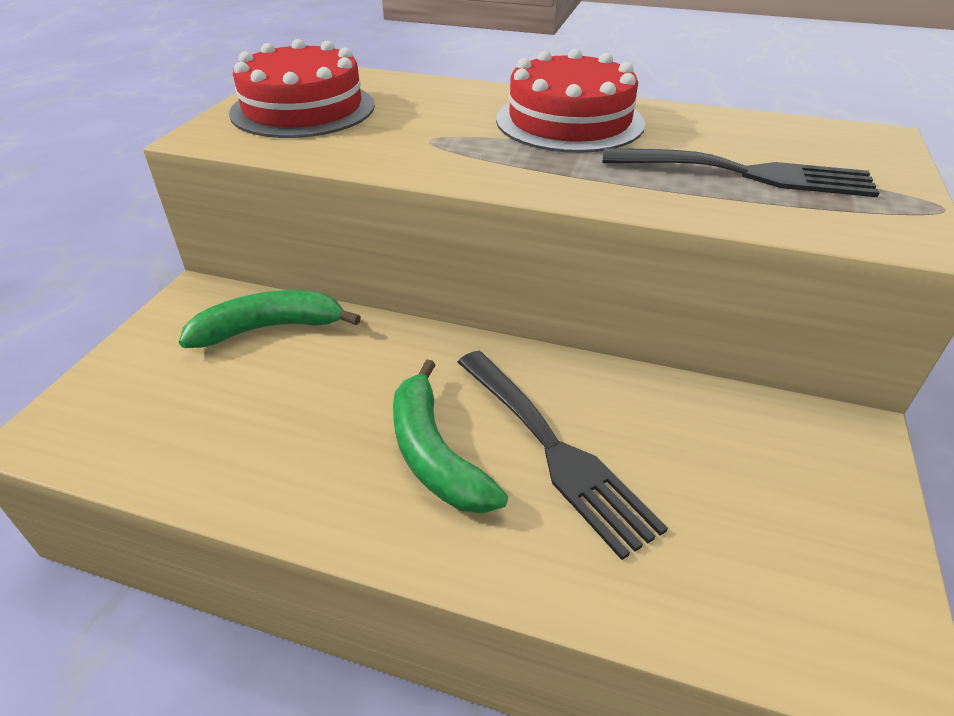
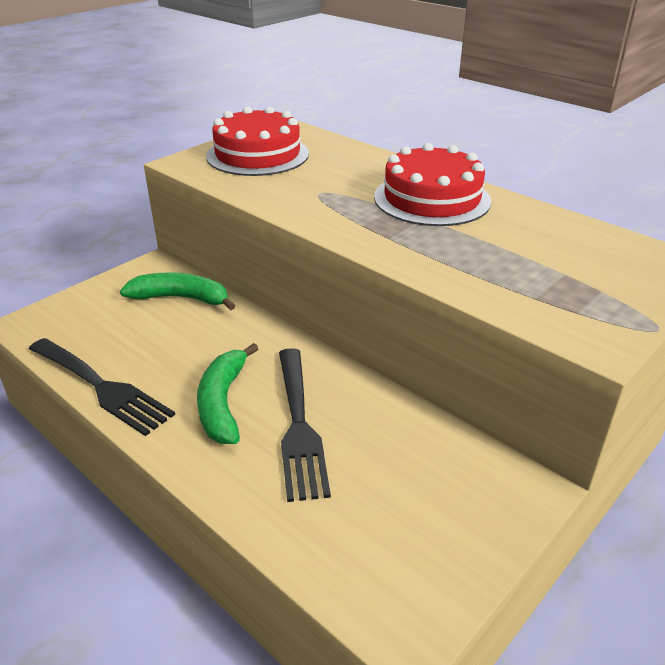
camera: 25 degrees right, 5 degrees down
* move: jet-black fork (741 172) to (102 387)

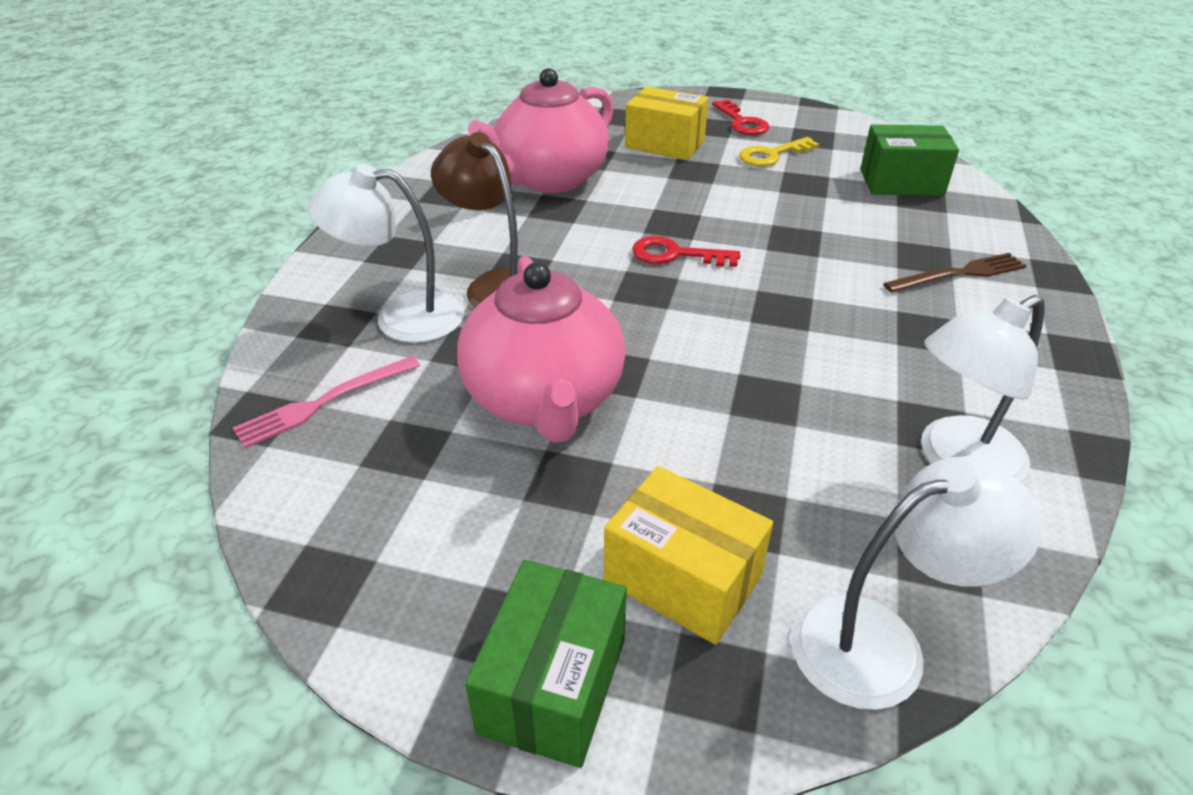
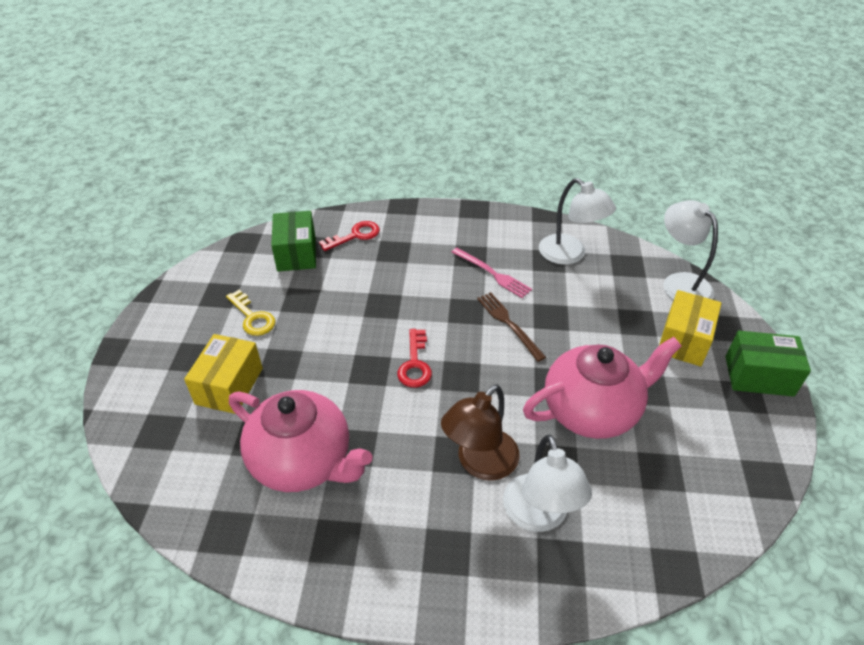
camera: 100 degrees left, 5 degrees up
* move: rosy fork (326 402) to (492 273)
* move: red door key (740 117) to (349 236)
* move: russet fork (955 273) to (511 327)

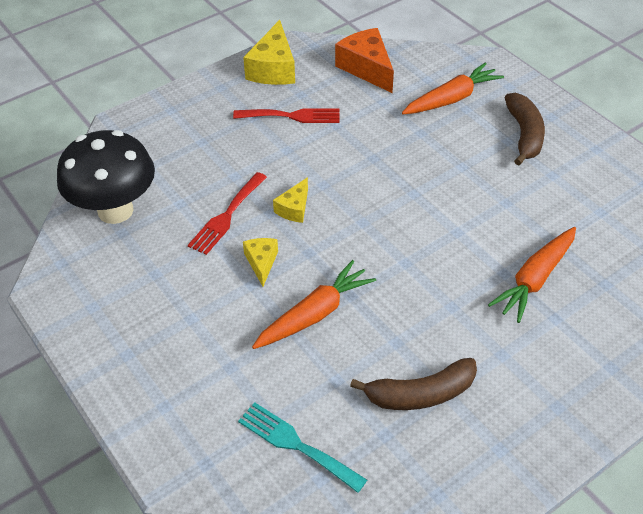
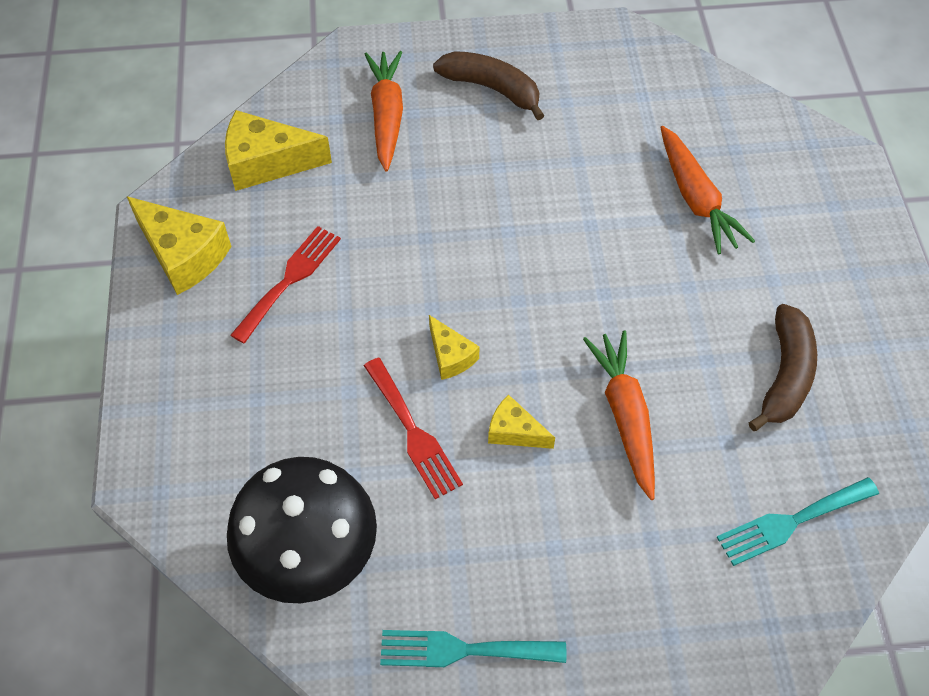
camera: 60 degrees left, 10 degrees up
* recolor: orange piece of cheese (364 60) to bright yellow piece of cheese (278 150)
* insert: teal fork (473 648)

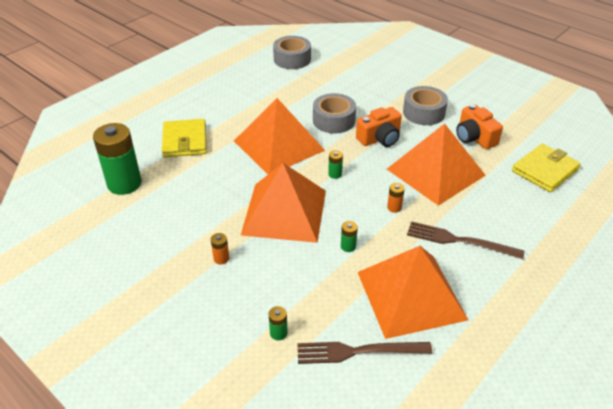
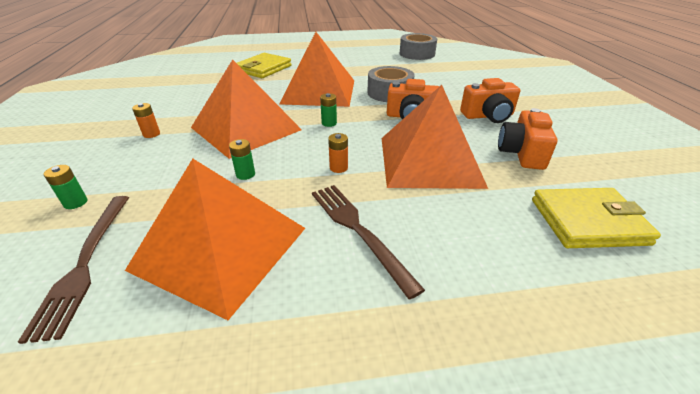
camera: 40 degrees right, 5 degrees down
* delete: emerald battery (117 159)
* rotate: russet fork (364 353) = (73 270) 135 degrees counterclockwise
* replace: ash-grey tape (425 105) to orange camera (490 100)

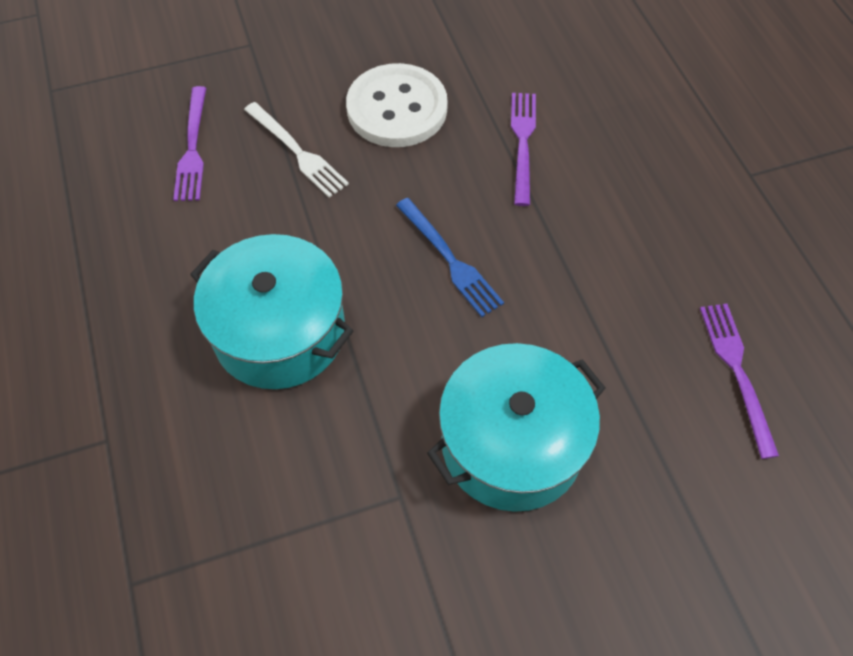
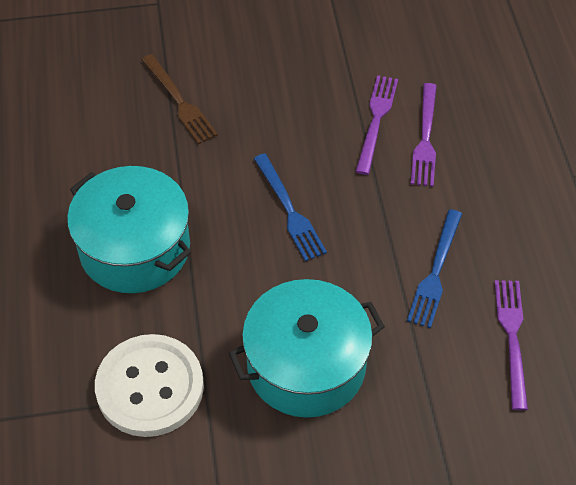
camera: 10 degrees right, 5 degrees down
* move: purple fork (189 143) to (424 135)
* recolor: pure white fork (296 150) to russet fork (180 99)
* move: pure white button (397 105) to (149 385)
* insert: cobalt fork (434 268)

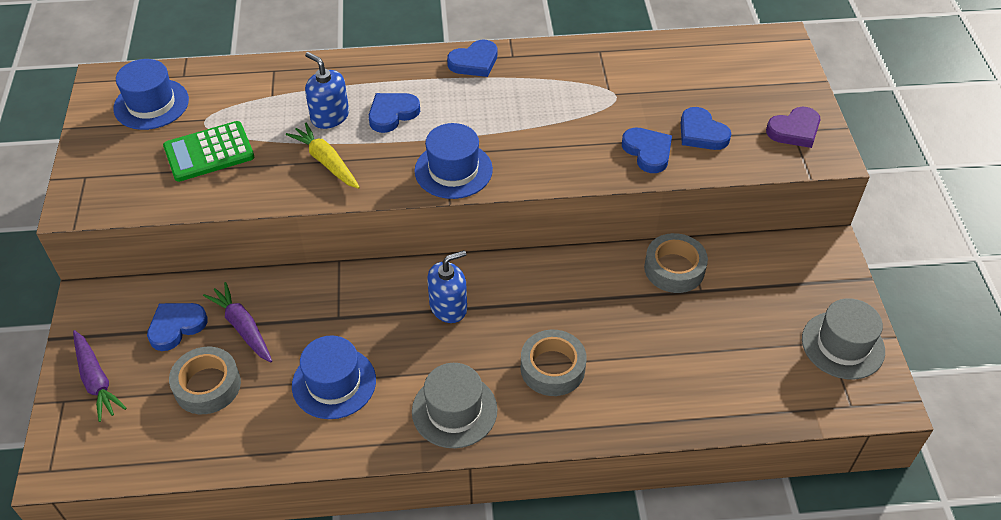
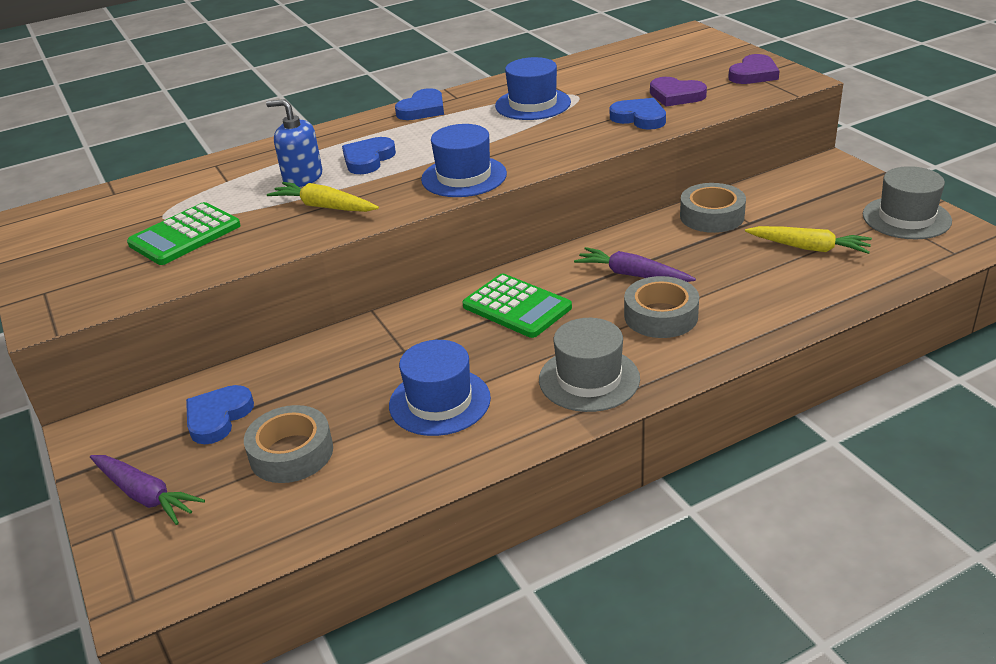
camera: 20 degrees left, 15 degrees down
* move: cobalt hat (151 94) to (533 88)
* move: purple toy carrot (237 322) to (635 264)
* replace: cobalt soap pump (447 286) to emerald pocket calculator (517 305)
* recolor: cobalt heart shape (706 128) to purple heart shape (678 92)
* insert: bright yellow toy carrot (808 240)

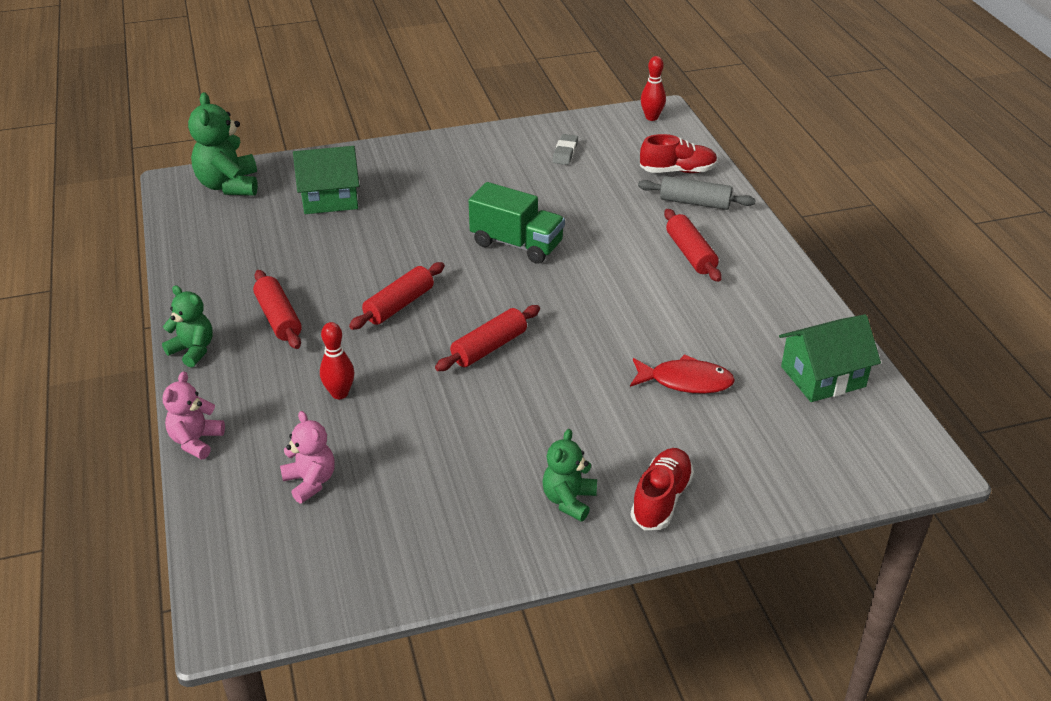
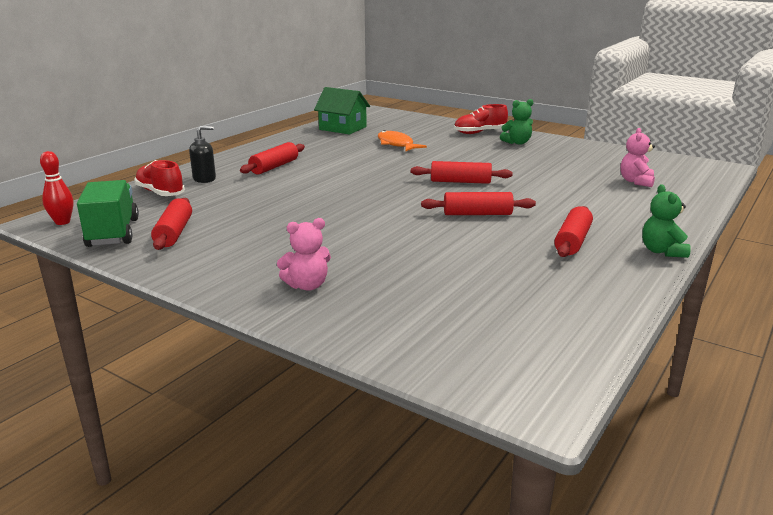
camera: 130 degrees left, 15 degrees down
* move: rosy stuffed bear (194 415) to (304 254)
* delete: emerald stuffed bear (223 144)
* delete: emerald house (326 180)
* delete: red skittle (337 360)
* move: emerald truck (517 223) to (108 213)
* replace: ash-grey pencil eraser (565 149) to red rolling pin (171 224)
* recolor: red toy fish (682 374) to orange toy fish (402 141)
* replace: ash-grey rolling pin (697 193) to jet-black soap pump (202 154)

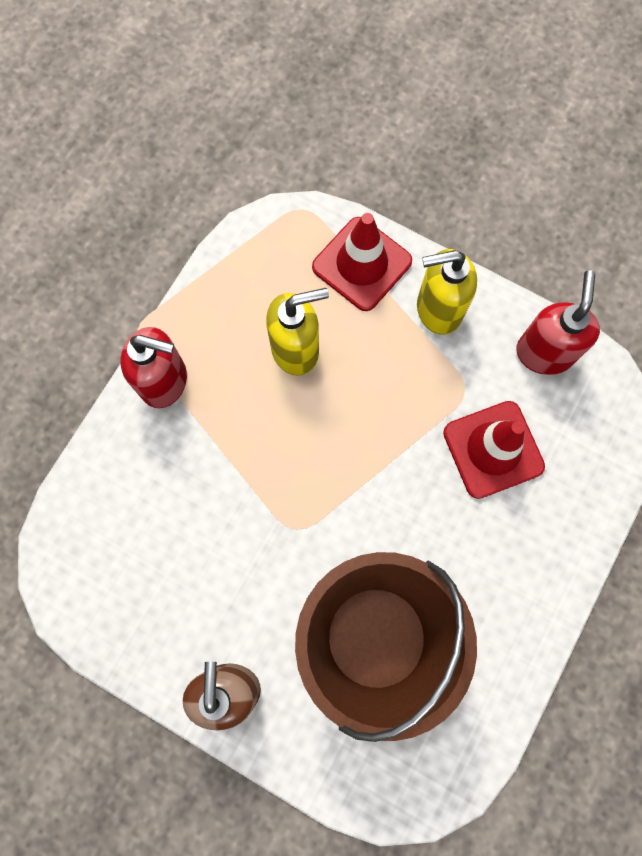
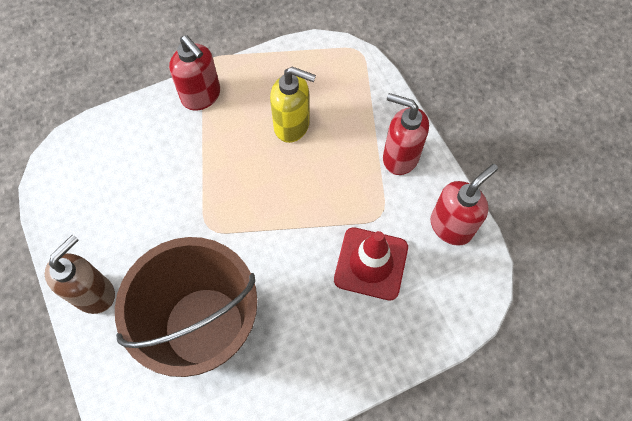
camera: 35 degrees right, 10 degrees down
* delete: red safety cone (362 262)
* recolor: bright yellow soap pump (447 292) to red soap pump (406 134)

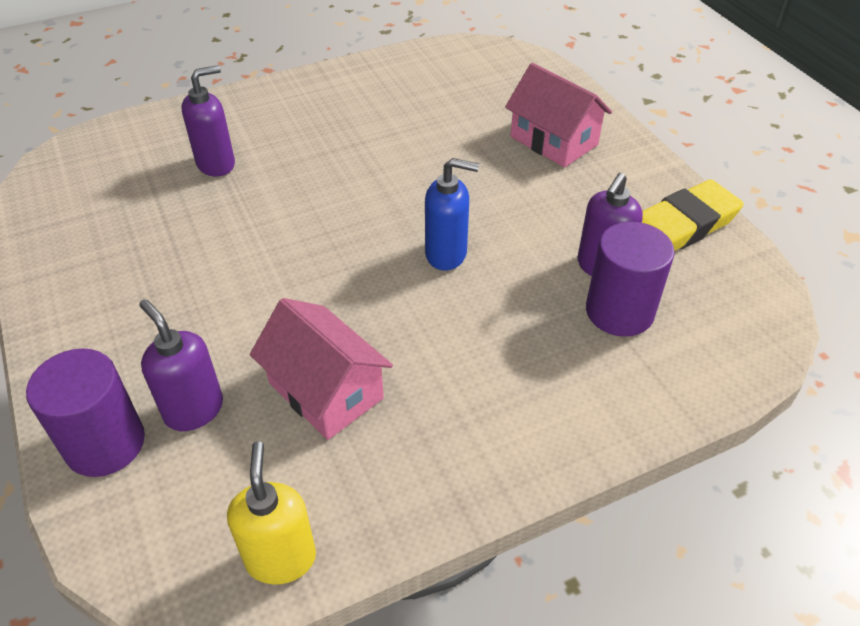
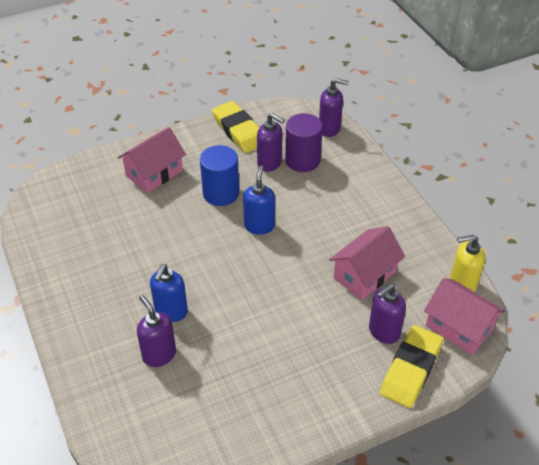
camera: 90 degrees left, 0 degrees up
* replace: purple cylinder (85 412) to bright yellow pencil eraser (411 366)
* insert: cobalt soap pump (169 293)
* insert: cobalt cylinder (219 175)
* insert: purple soap pump (334 107)
* insert: rosy house (464 316)

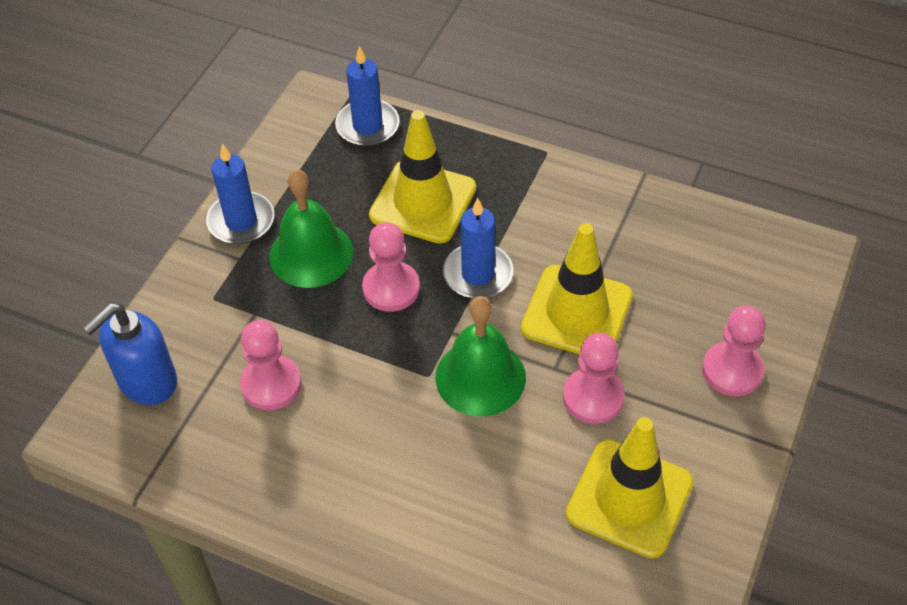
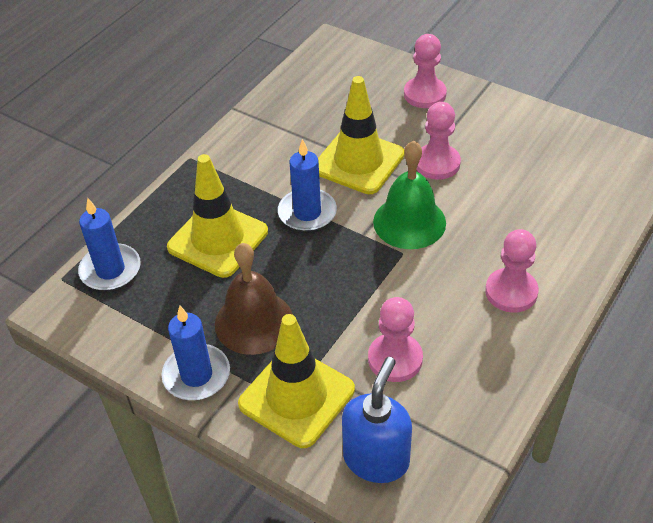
camera: 80 degrees left, 5 degrees down
* rotate: cobalt soap pump (130 354) = (377 420) 120 degrees counterclockwise
* recolor: emerald bell (311 228) to russet bell (254 299)
* move: rosy game pawn (391 267) to (512 271)
* move: bright yellow safety cone (629 488) to (296 381)

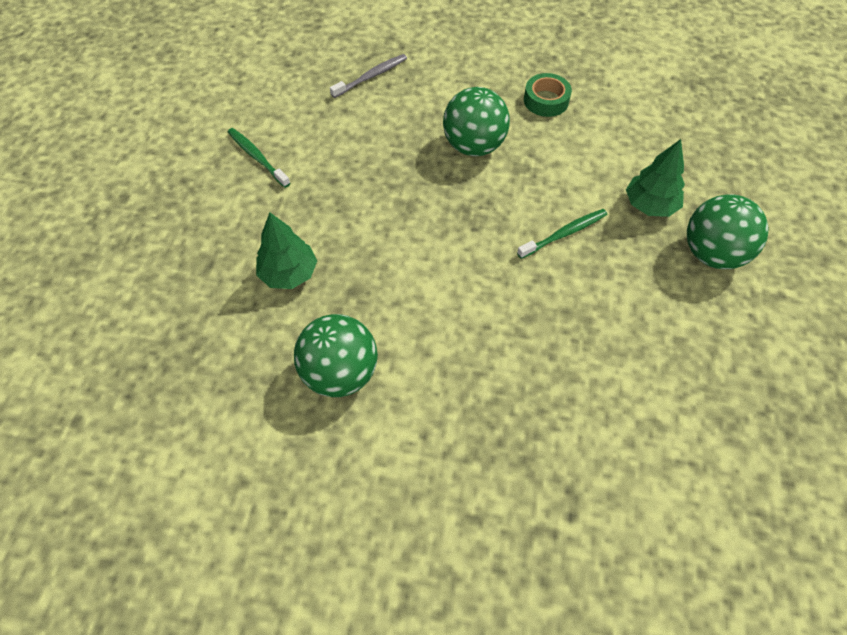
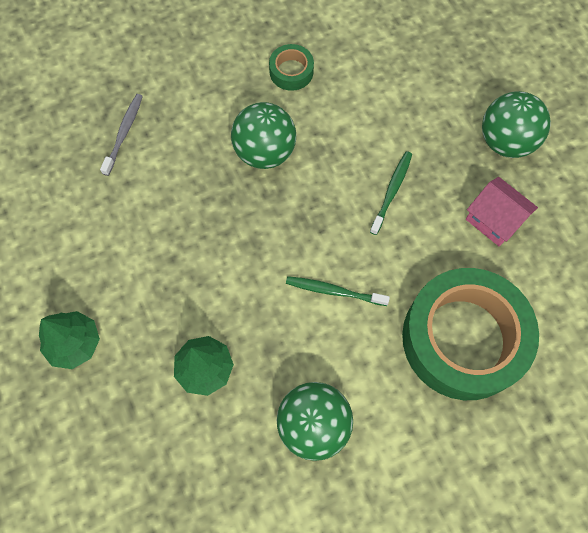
camera: 35 degrees left, 10 degrees up
* move: emerald dental brush (259 158) to (338 291)
* move: emerald toy tree (655 178) to (69 340)
* insert: emerald tape (470 334)
* insert: rosy house (502 211)

